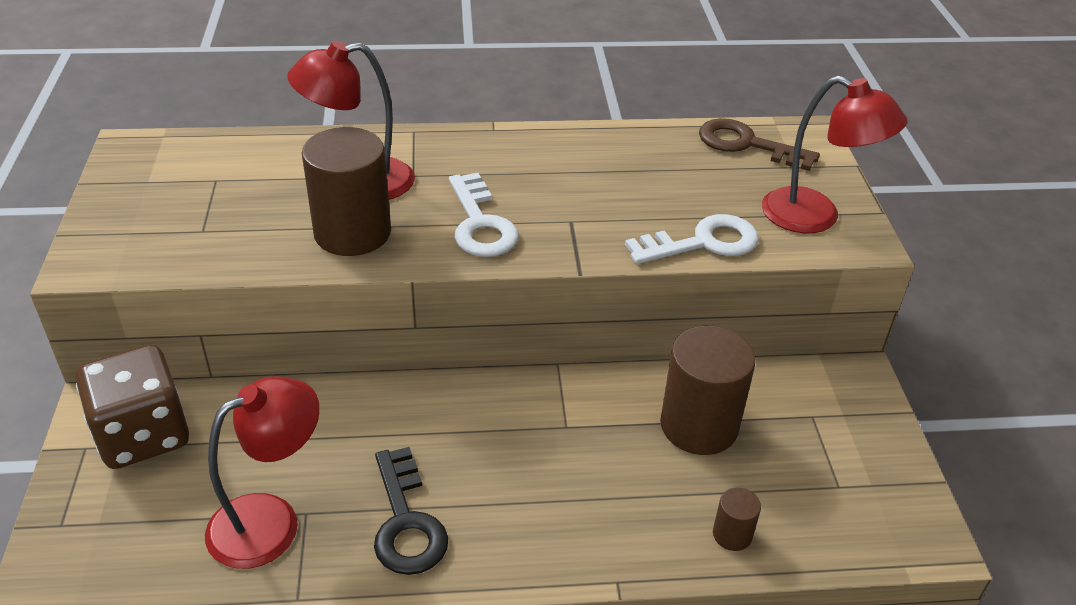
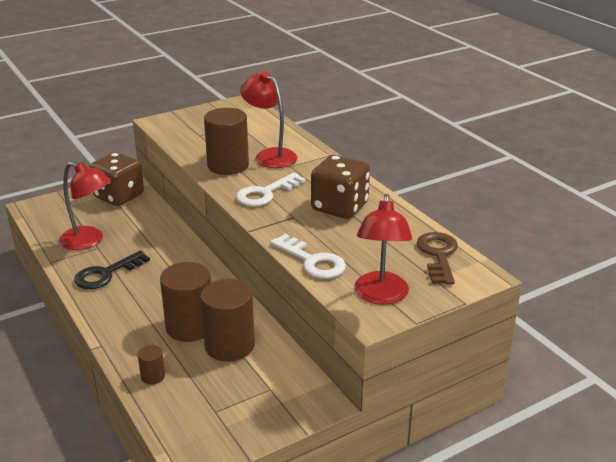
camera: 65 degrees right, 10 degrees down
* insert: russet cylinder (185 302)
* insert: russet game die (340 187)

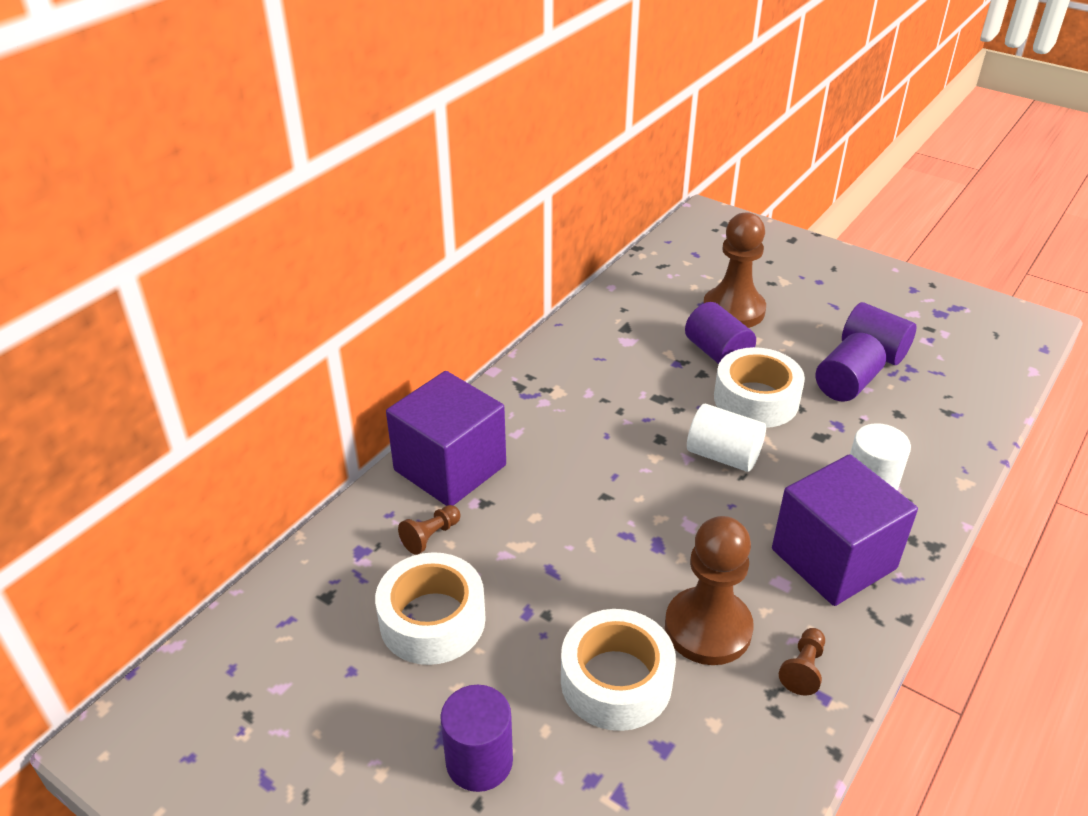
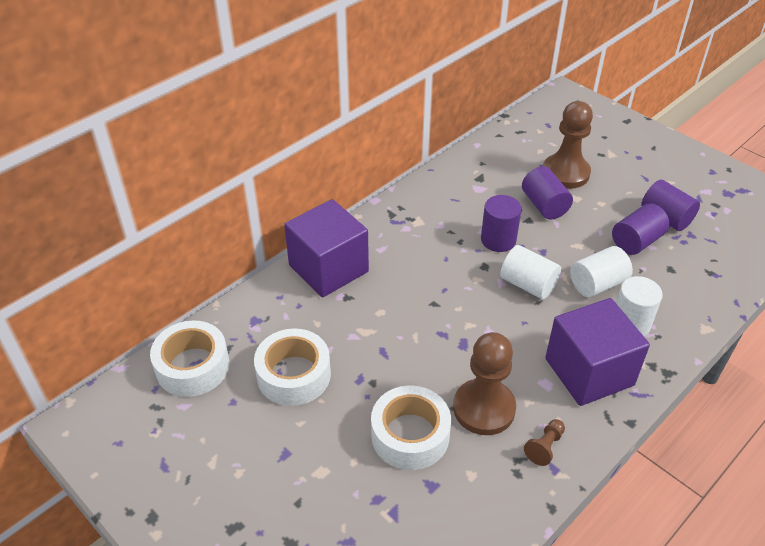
camera: 10 degrees right, 5 degrees up
* delete: russet game pawn (429 530)
* move: purple cylinder (476 738) to (501 223)
* move: pure white tape (759 387) to (190 358)
* insert: pure white cylinder (601 271)

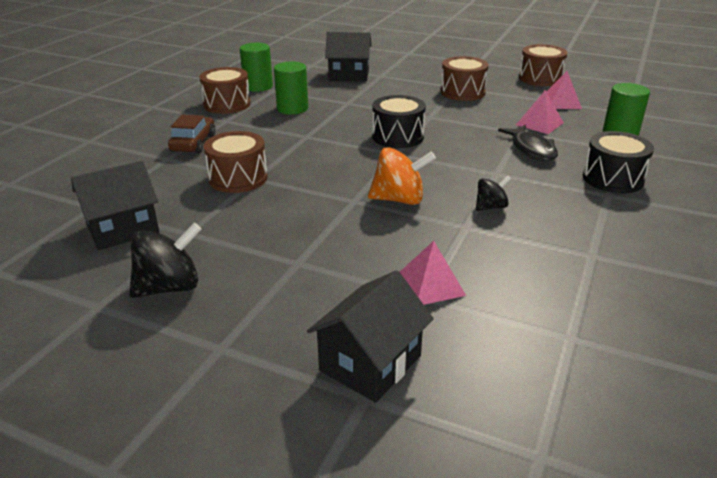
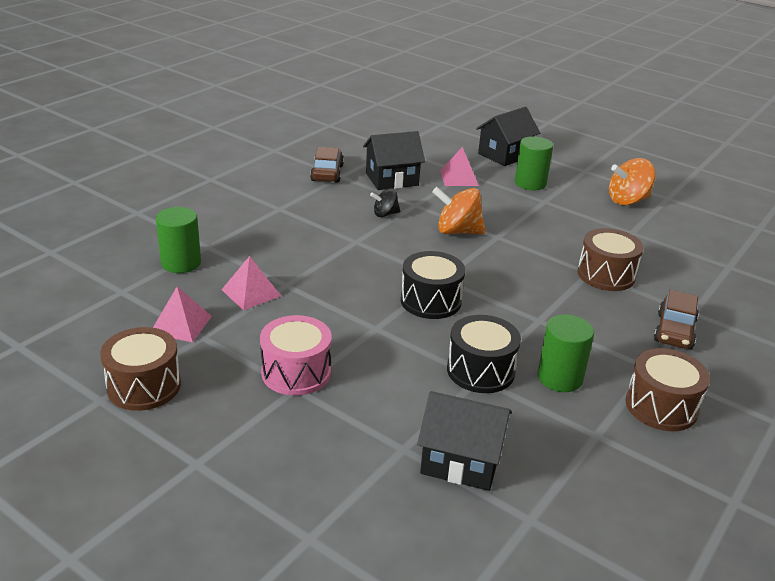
camera: 170 degrees left, 0 degrees up
* move: jet-black house (115 205) to (394 160)
* recolor: jet-black whirligig (165 260) to orange whirligig (632 181)
* move: emerald cylinder (256 67) to (534 163)
* recolor: russet toy drum (465 78) to rosy toy drum (296 355)
* delete: jet-black toy fish (528 143)
* move: jet-black toy drum (618 162) to (484 354)
* insert: russet automobile (327 165)

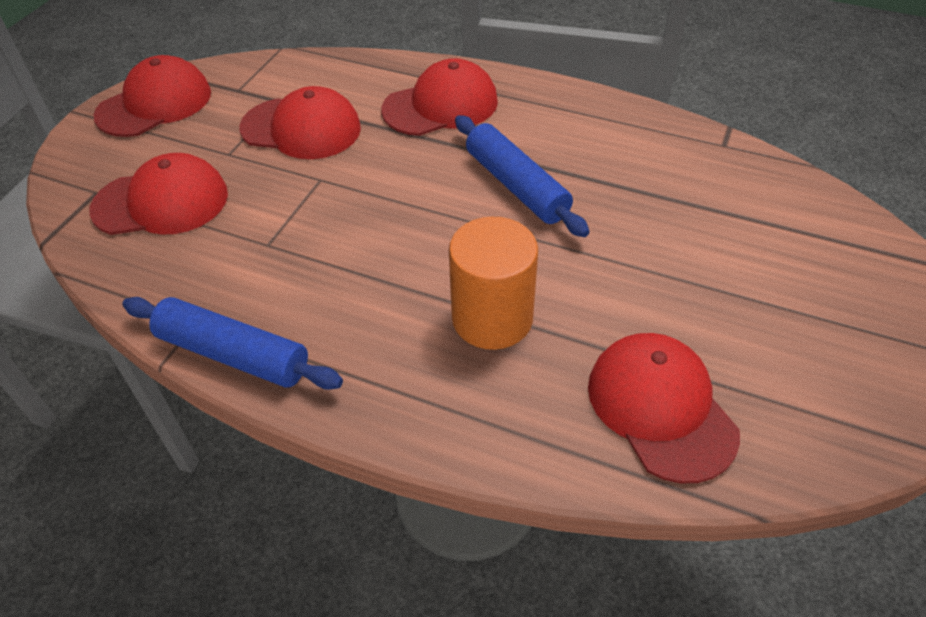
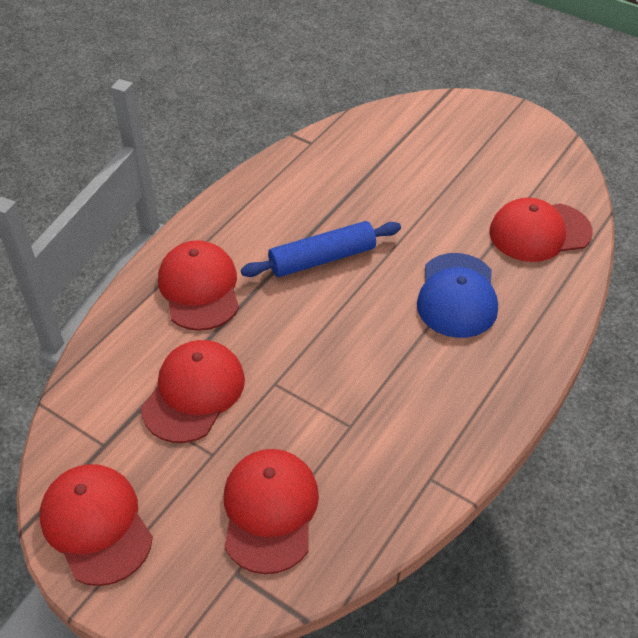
camera: 80 degrees left, 0 degrees up
* delete: cobalt rolling pin (232 343)
* replace: orange cylinder (493 283) to cobalt peaked cap (457 295)

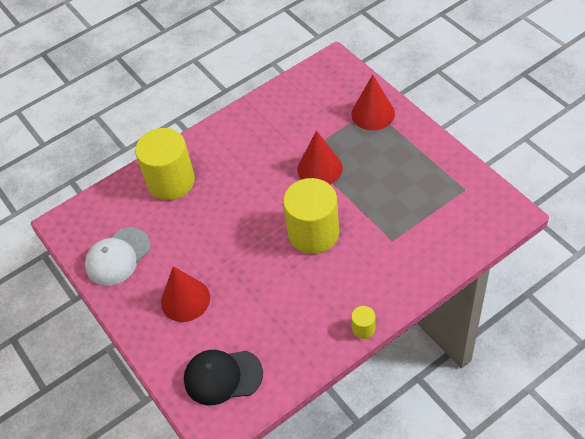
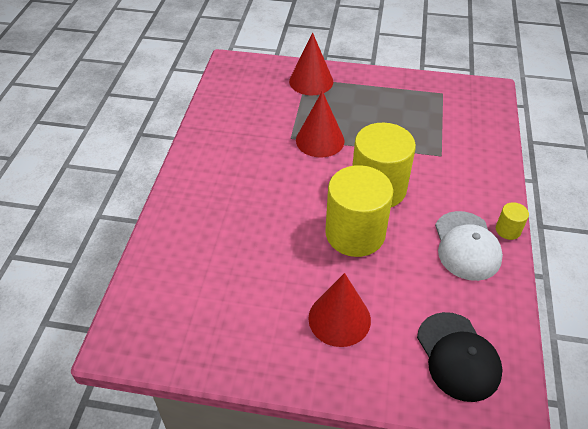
camera: 50 degrees left, 5 degrees down
* move: pure white peaked cap (118 256) to (469 246)
* move: bright yellow cylinder (165 164) to (359 211)
* rotate: jet-black peaked cap (223 377) = (460 357) 60 degrees counterclockwise

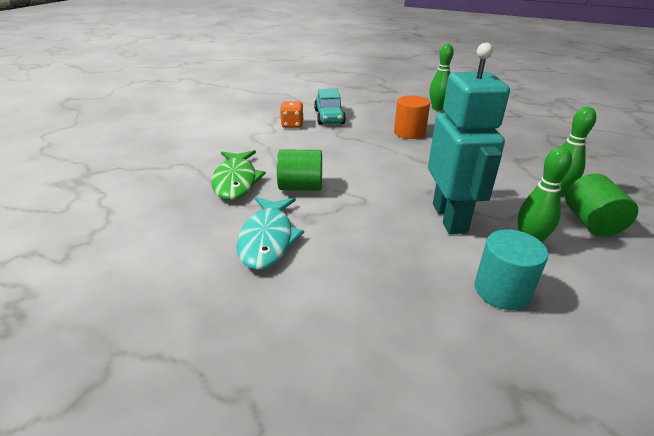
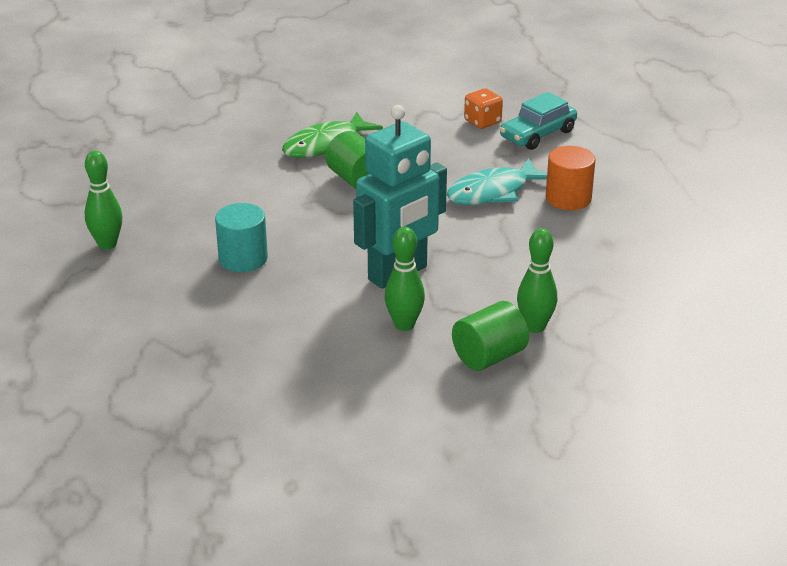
camera: 55 degrees right, 0 degrees up
* move: teal toy fish (270 233) to (497 181)
* move: emerald skittle (442 77) to (103 200)
* move: teal cylinder (511 269) to (241 237)

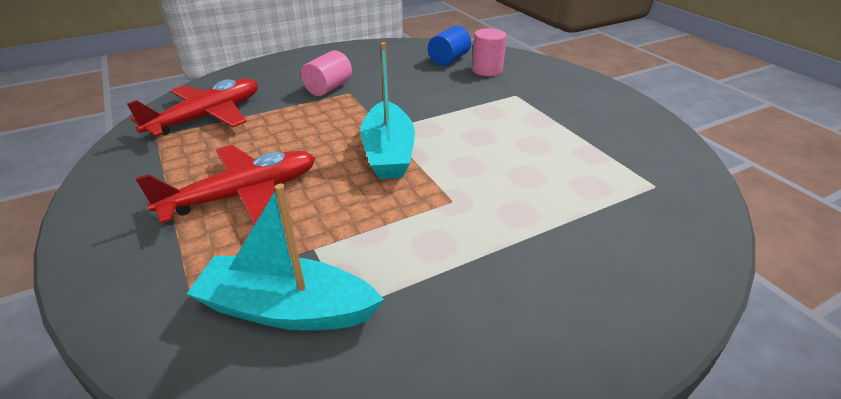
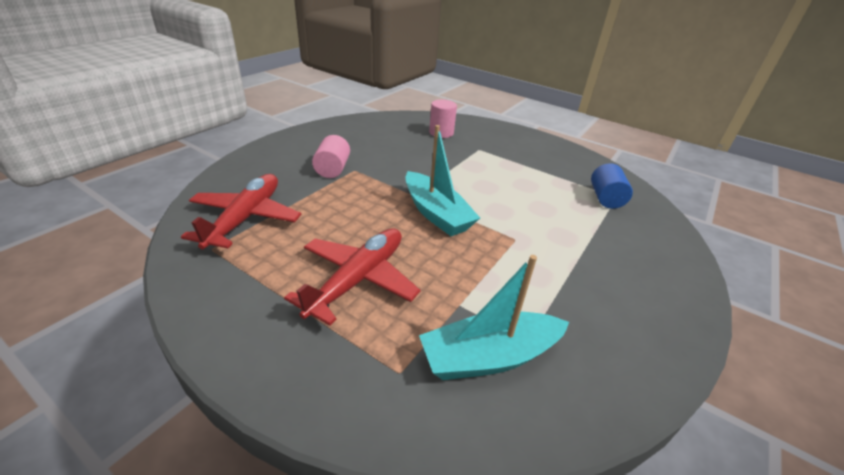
camera: 30 degrees left, 0 degrees up
* move: cobalt cylinder (449 46) to (612 186)

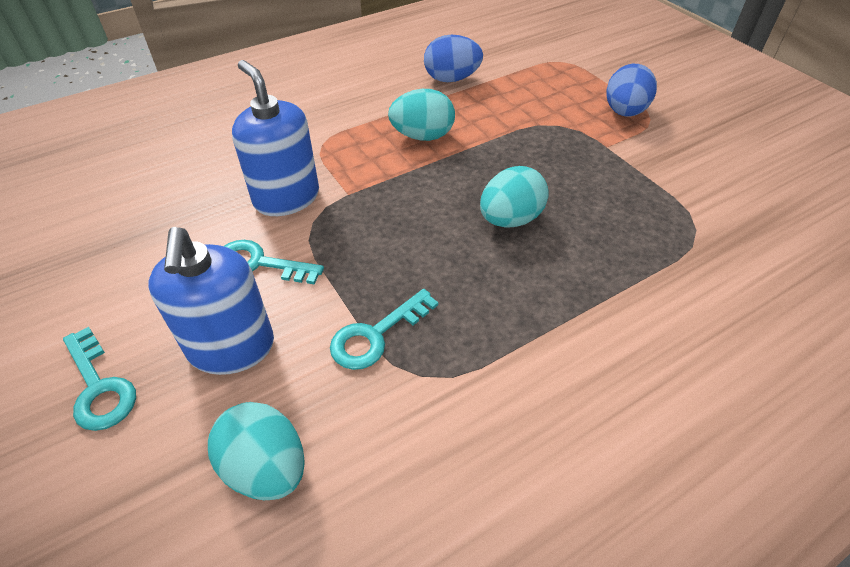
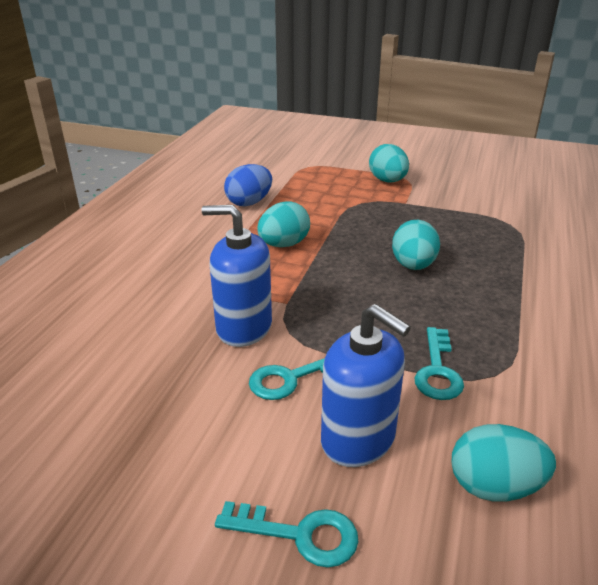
camera: 40 degrees left, 15 degrees down
* recolor: cobalt egg shape (631 90) to teal egg shape (389 163)

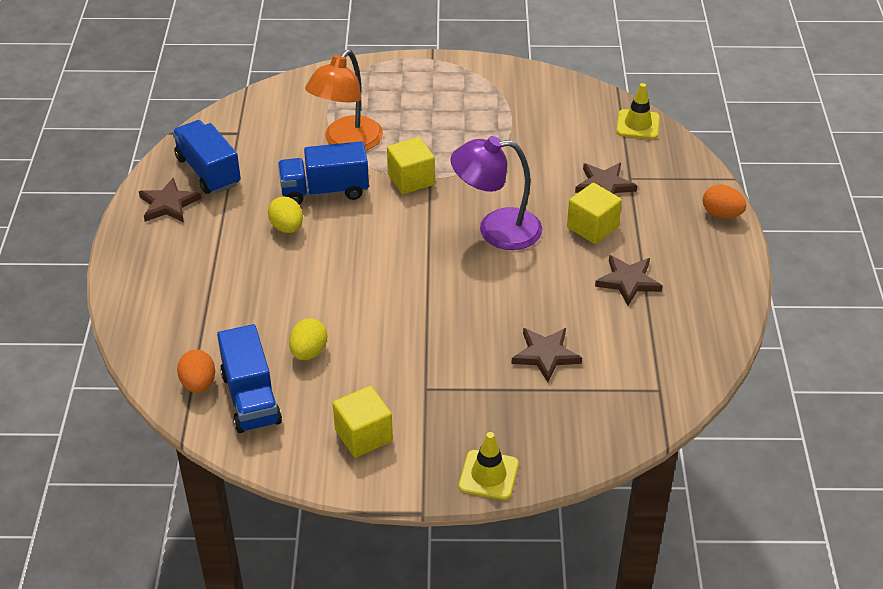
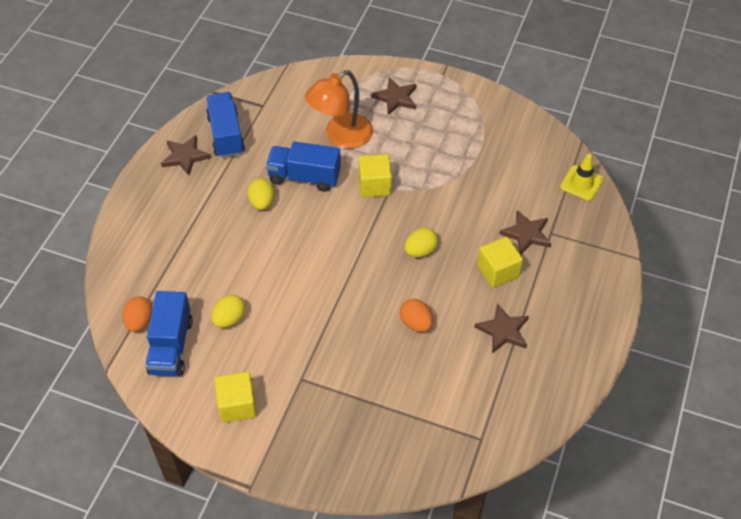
camera: 20 degrees right, 10 degrees up
* replace: purple desk lamp (496 193) to bright yellow egg shape (421 242)
* delete: bright yellow safety cone (489 466)
* move: russet star (546 355) to (393 96)
* move: orange egg shape (724 201) to (416 315)

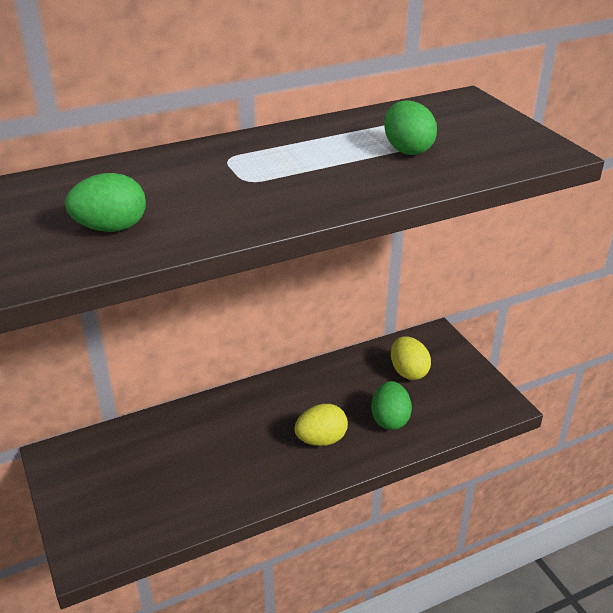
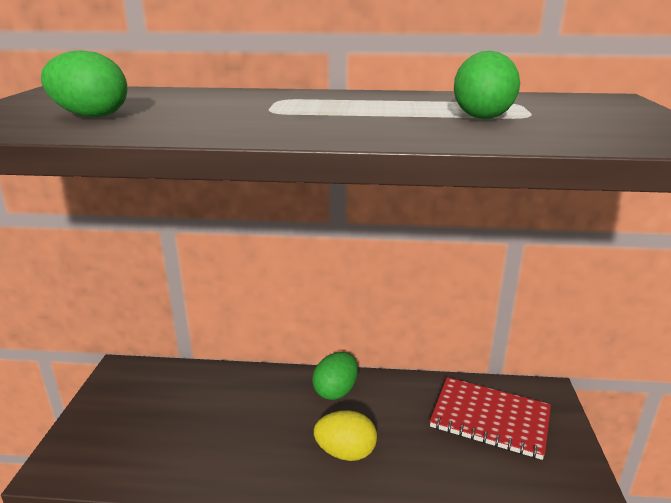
camera: 30 degrees right, 10 degrees down
* move: emerald egg shape (391 405) to (335 376)
* replace: bright yellow egg shape (411 358) to red notepad (490 418)

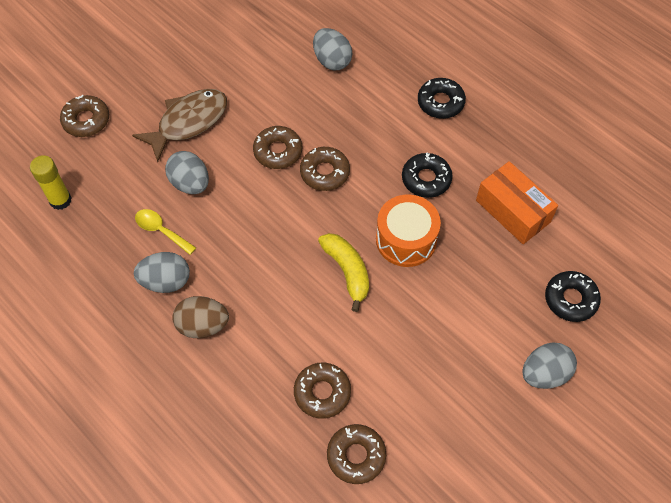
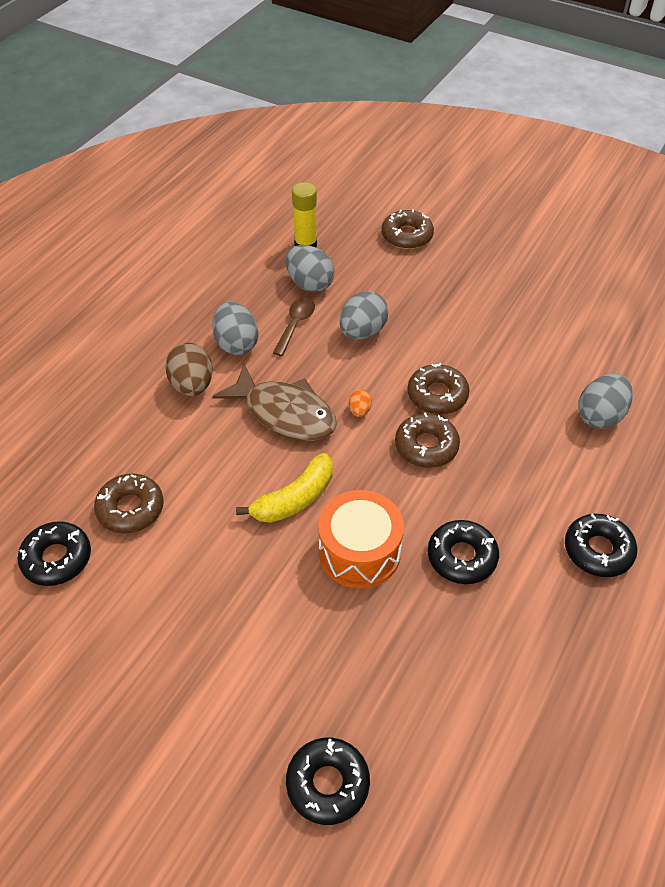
camera: 75 degrees right, 10 degrees down
* move: russet toy fish (179 125) to (274 402)
* recolor: bright yellow teaspoon (165 232) to russet teaspoon (294 326)
* recolor: russet donut (356 454) to jet-black donut (54 553)
* delete: orange box (517 202)
* move: ash-grey egg shape (549 365) to (310 268)
* insert: orange egg shape (360 403)

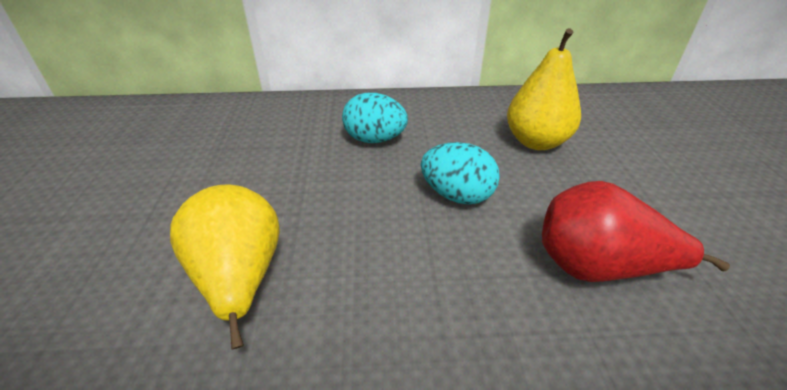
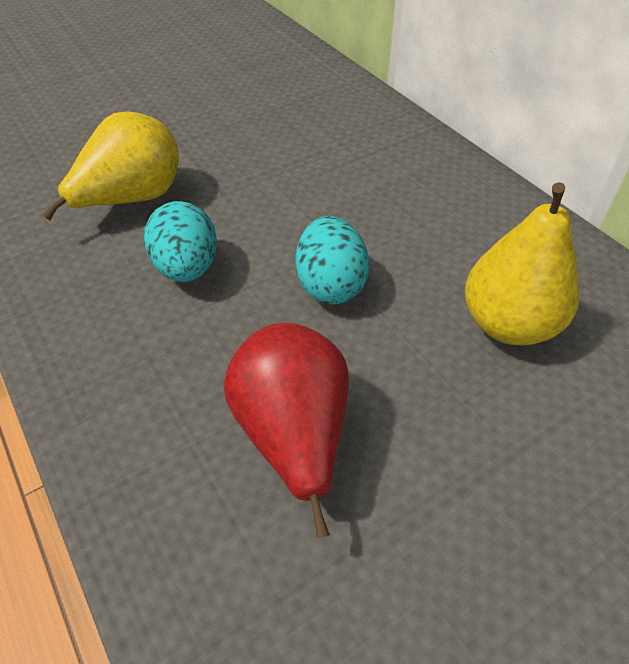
camera: 60 degrees right, 10 degrees up
* move: teal egg shape (375 118) to (180 241)

